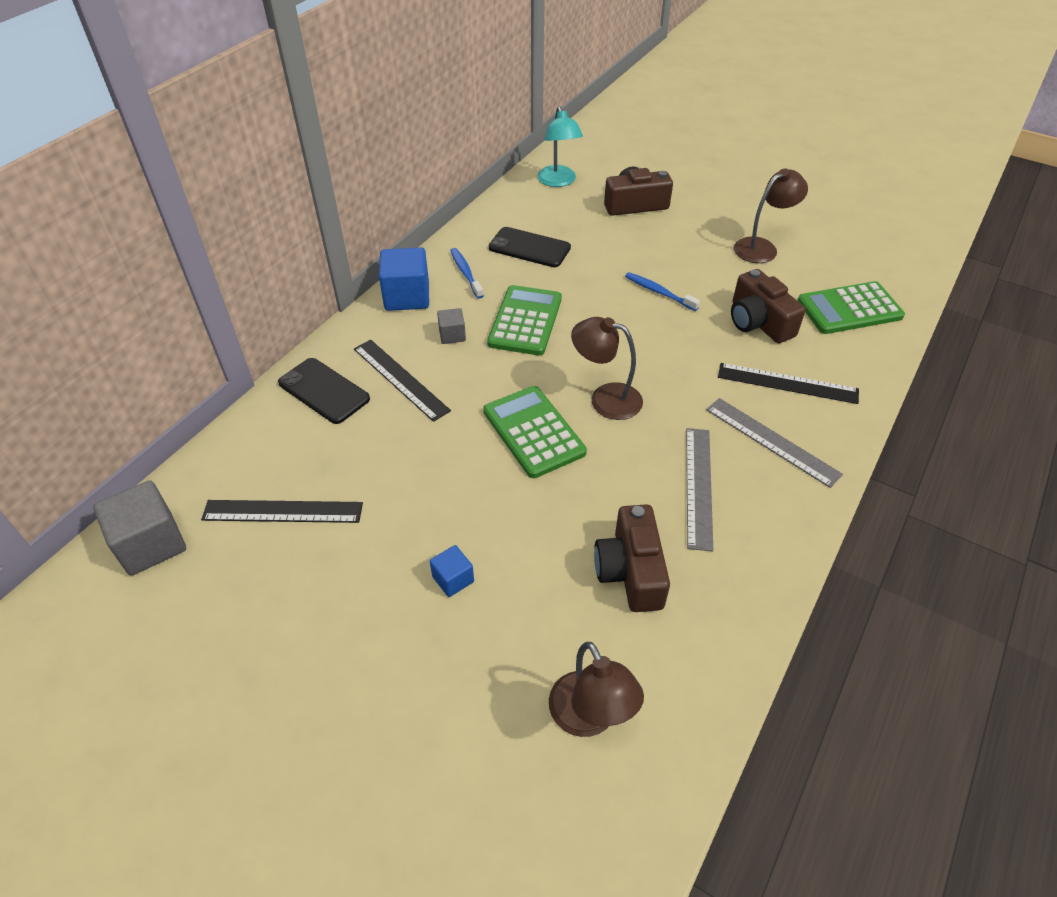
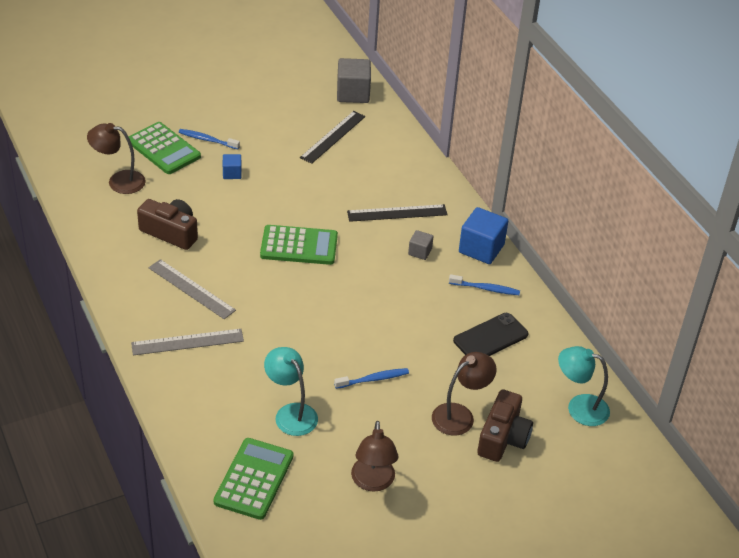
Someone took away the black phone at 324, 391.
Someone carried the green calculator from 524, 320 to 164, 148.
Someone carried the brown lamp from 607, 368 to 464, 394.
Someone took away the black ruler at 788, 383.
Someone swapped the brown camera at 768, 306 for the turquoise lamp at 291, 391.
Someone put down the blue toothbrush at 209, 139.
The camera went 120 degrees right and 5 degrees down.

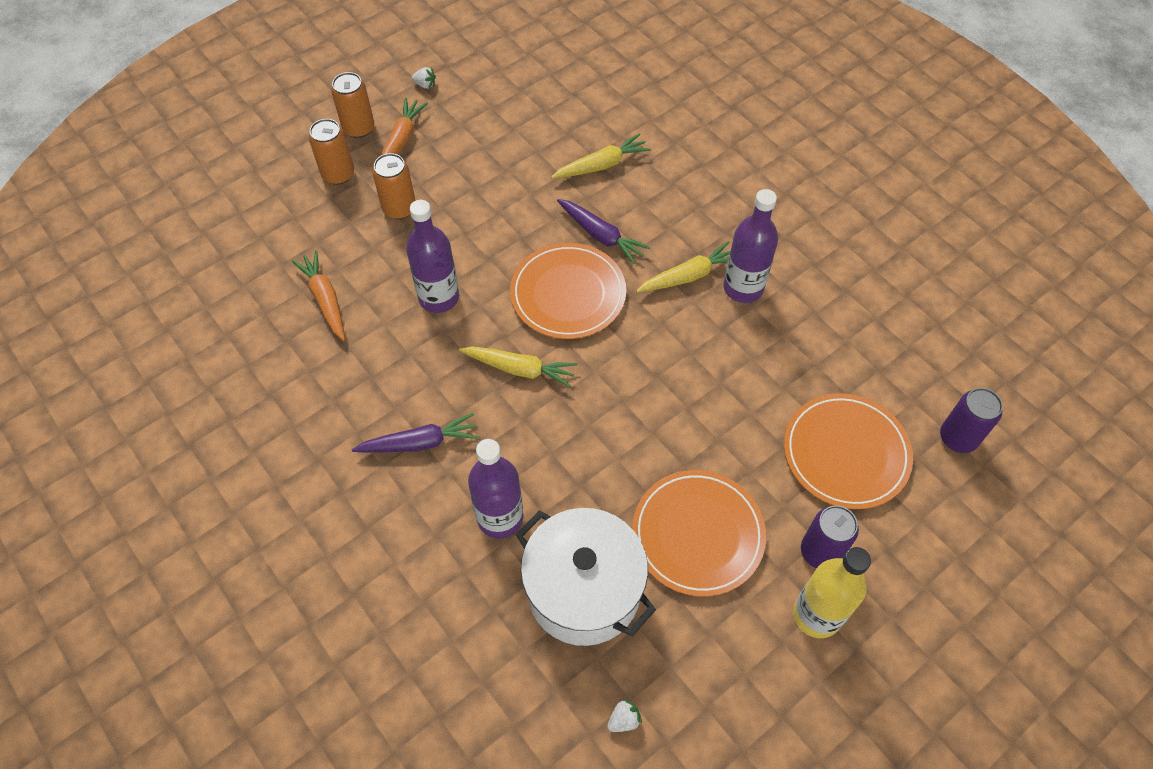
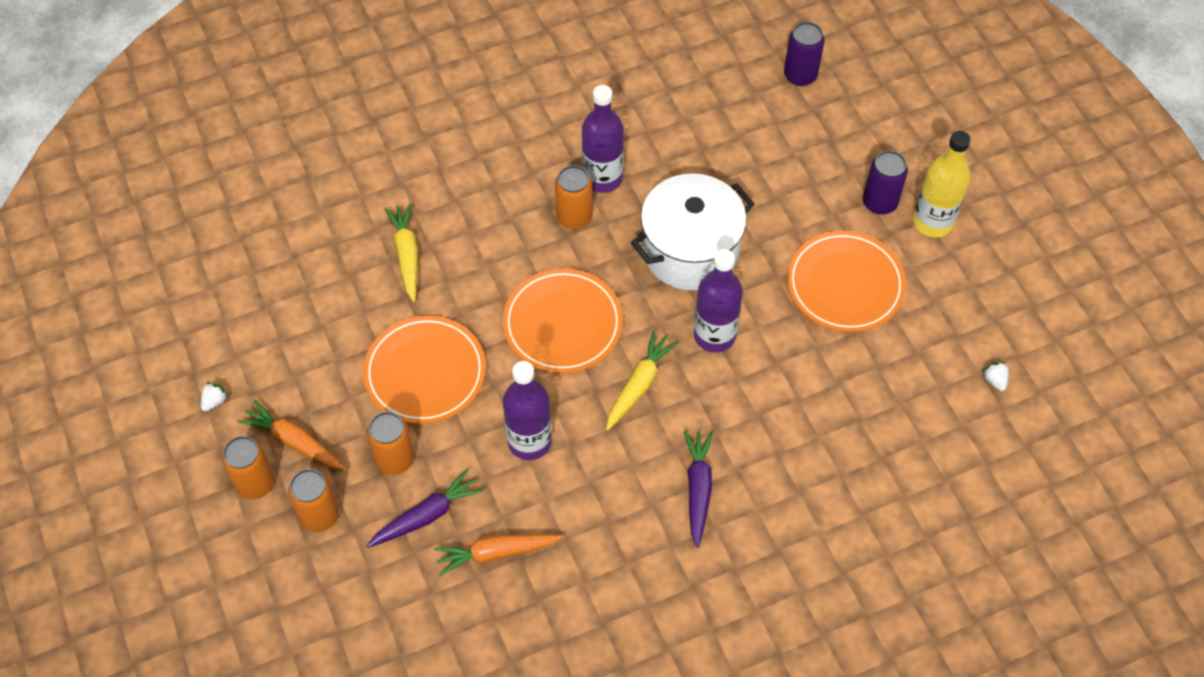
Someone carried the purple bottle from 495, 489 to 718, 300.
Someone carried the white pot from 585, 577 to 693, 232.
Someone carried the purple carrot from 603, 231 to 425, 508.
Someone swapped the yellow carrot at 683, 266 for the orange can at 574, 197.
Someone carried the orange plate from 848, 451 to 424, 369.
The camera went 75 degrees left and 0 degrees up.

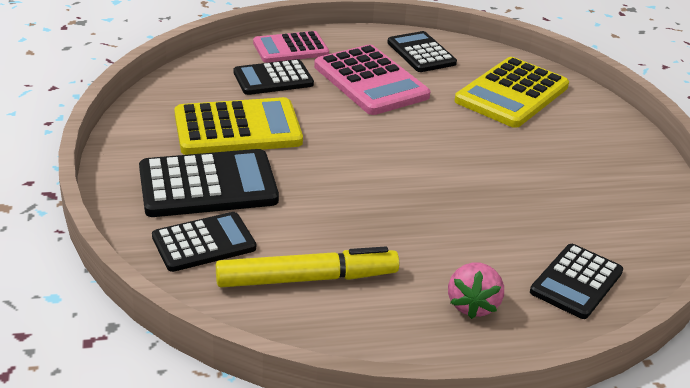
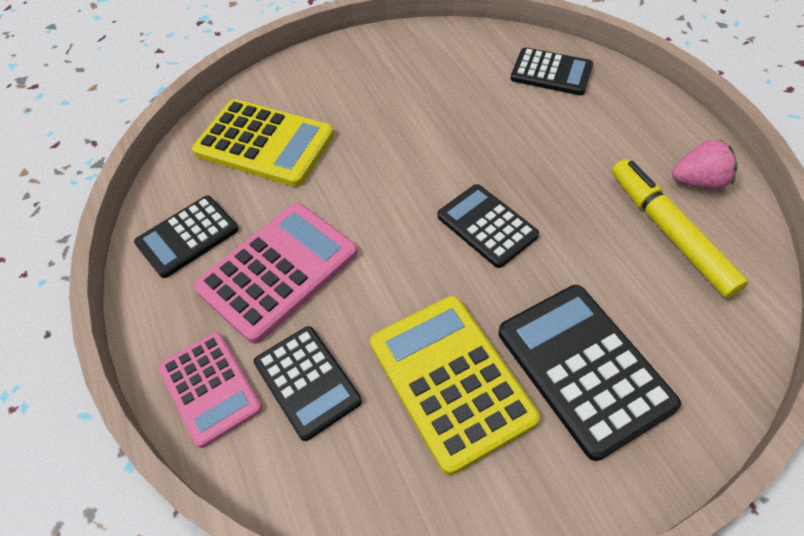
Someone carried the black calculator from 204, 242 to 488, 226.
Someone carried the pink strawberry from 476, 290 to 704, 164.
The camera went 100 degrees left and 20 degrees up.

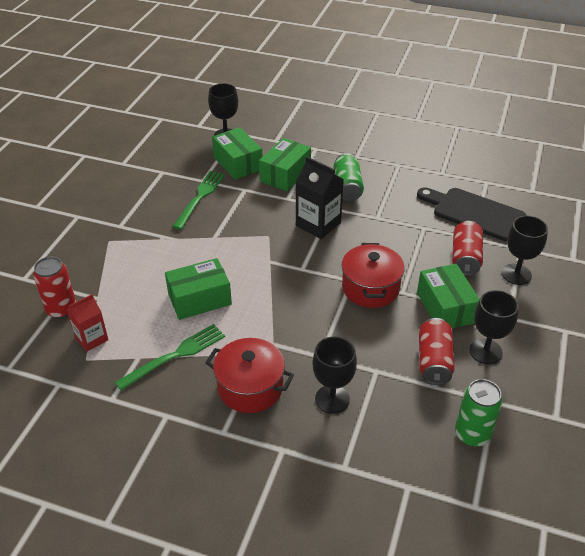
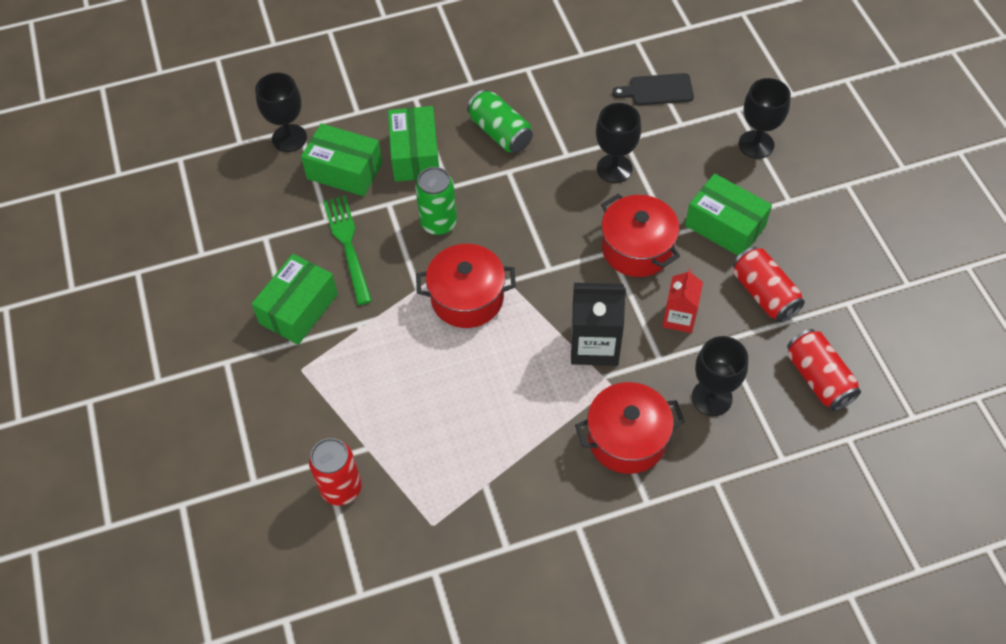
Someone carried the red carton from 87, 323 to 682, 301.
Someone took away the green fork at 170, 357.
Someone carried the green box from 198, 289 to 294, 299.
Someone carried the black carton from 320, 198 to 598, 324.
Someone scaled the black cutting board at 471, 214 by 0.58.
Someone carried the red can from 467, 248 to 824, 370.
Someone carried the green can from 479, 413 to 436, 201.
Someone carried the black goblet from 494, 327 to 618, 143.
Someone put down the red pot at 466, 286.
The camera went 35 degrees left and 15 degrees up.

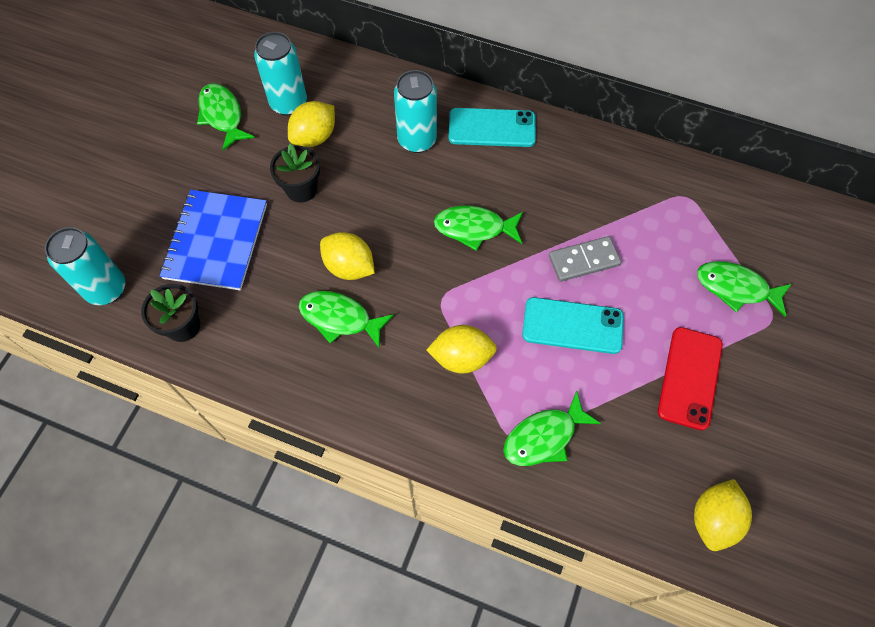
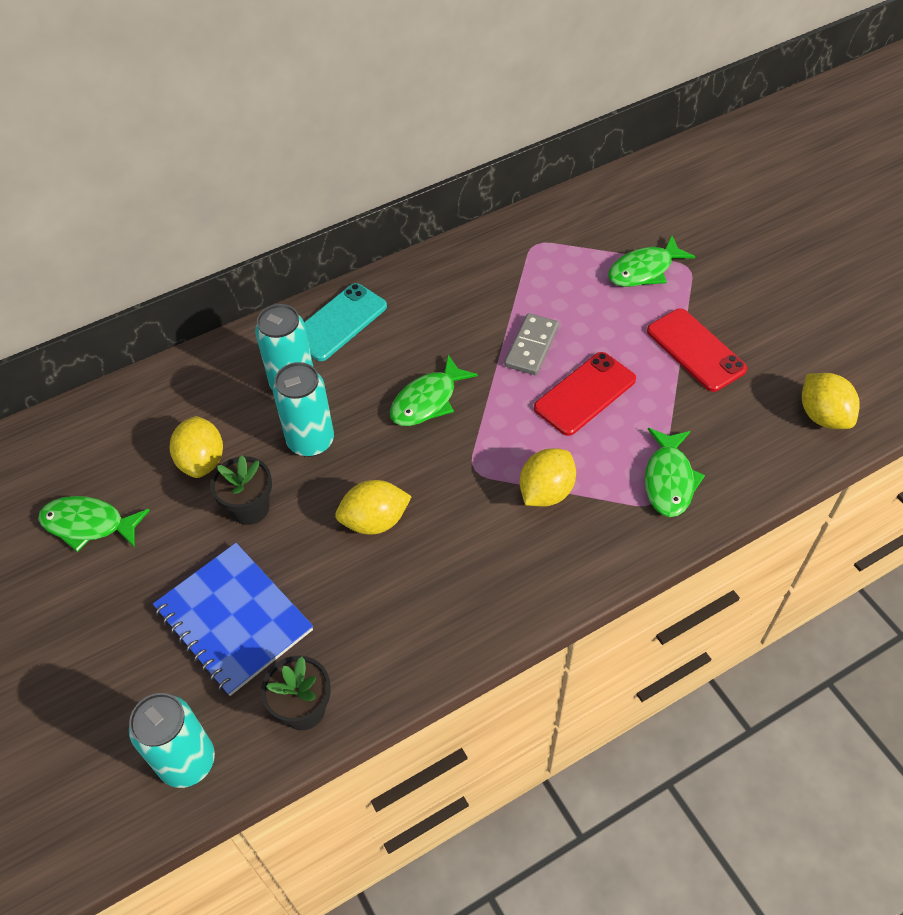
Someone carried the turquoise can from 280, 74 to 303, 409.
Someone took away the green fish at 346, 319.
Someone repainted the turquoise phone at 573, 325, which became the red phone at 585, 394.
The camera went 50 degrees left and 10 degrees down.

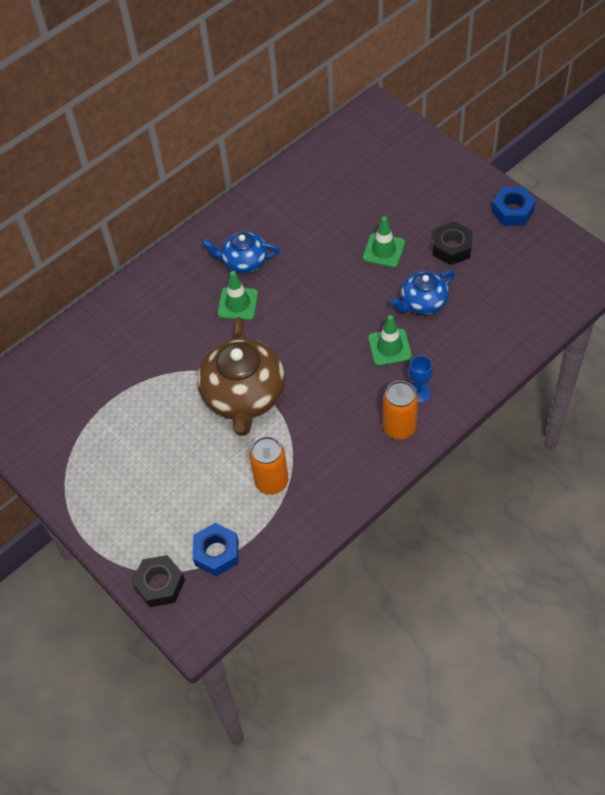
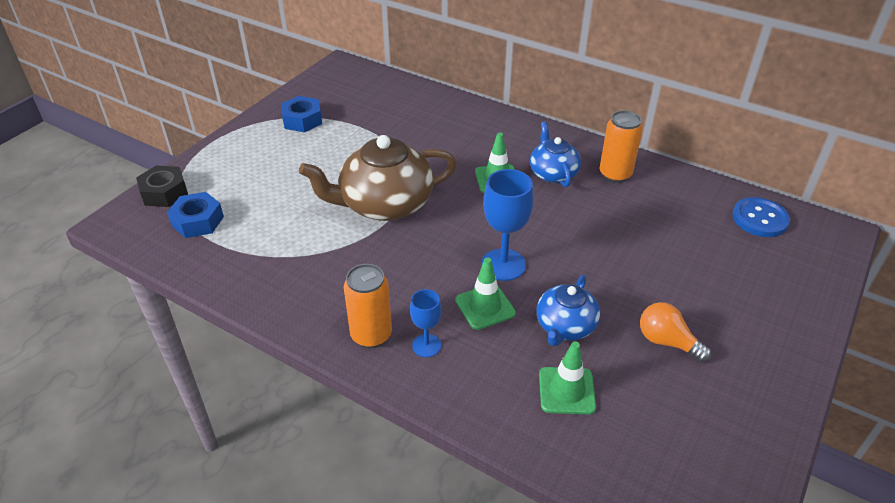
Someone carried the orange can from 268, 465 to 621, 146.
Someone carried the green traffic cone from 384, 242 to 567, 377.
Someone rotated the blue teapot at 422, 292 by 105 degrees counterclockwise.
Someone swapped the black nut at 452, 243 for the orange light bulb at 675, 332.
Someone carried the blue nut from 513, 206 to 301, 114.
Someone put down the blue goblet at 507, 225.
Someone put down the blue button at 761, 217.
The camera went 70 degrees right and 15 degrees down.

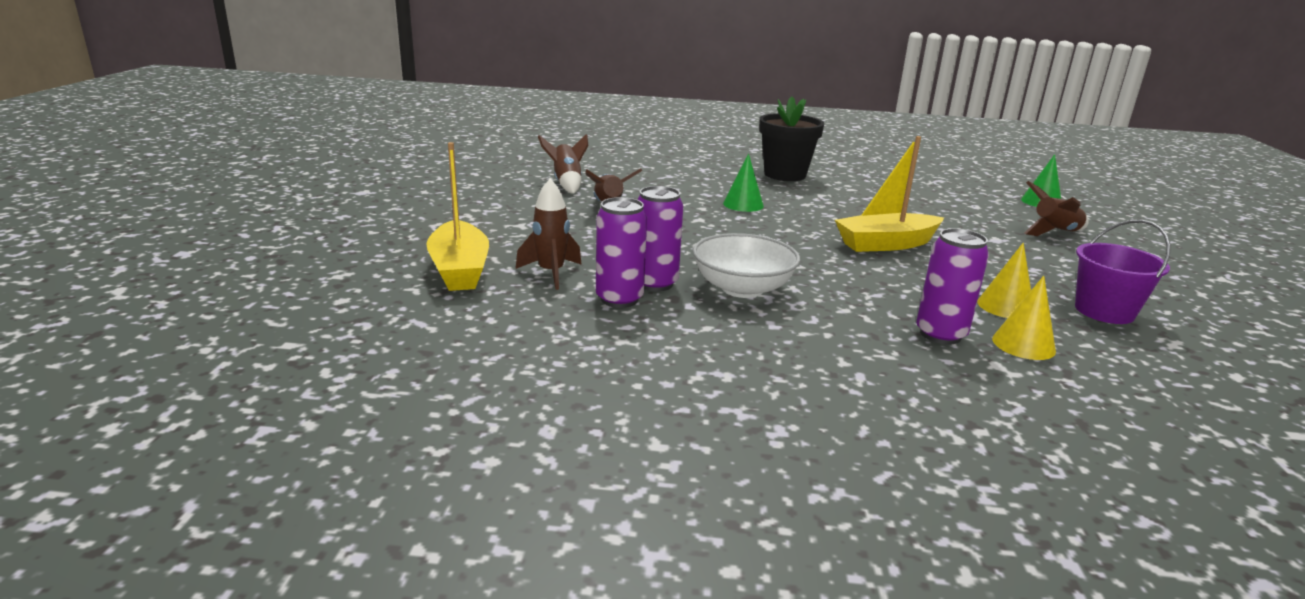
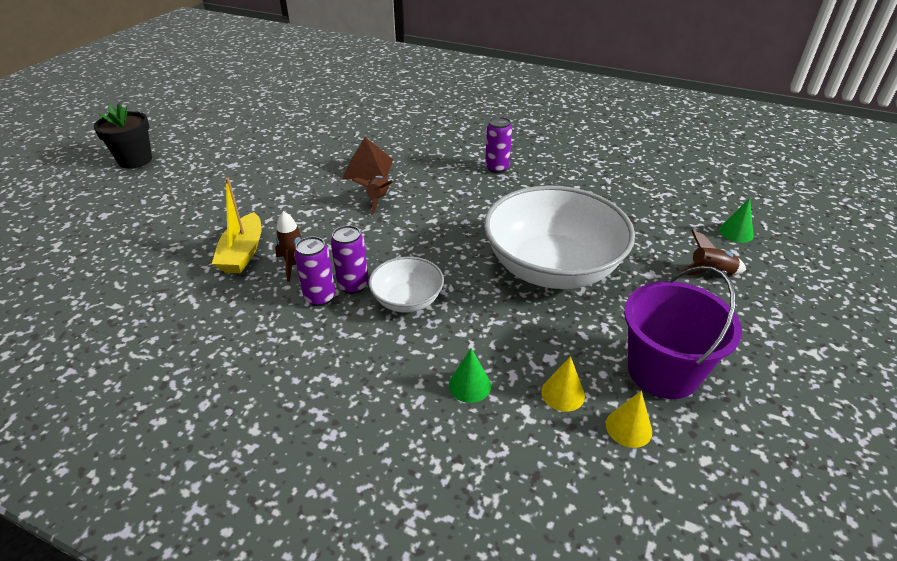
Someone swapped the brown rocket at 563, 164 for the brown pyramid at 367, 159.
Someone carried the green cone from 743, 182 to 470, 375.
Someone carried the black flower pot from 791, 138 to 123, 136.
Someone swapped the yellow boat at 889, 194 for the white bowl at 559, 237.
Someone carried the purple can from 952, 286 to 498, 145.
Someone carried the yellow cone from 1004, 280 to 629, 419.
Someone scaled the purple bucket at 1123, 272 by 1.66.
The camera went 20 degrees right and 15 degrees up.

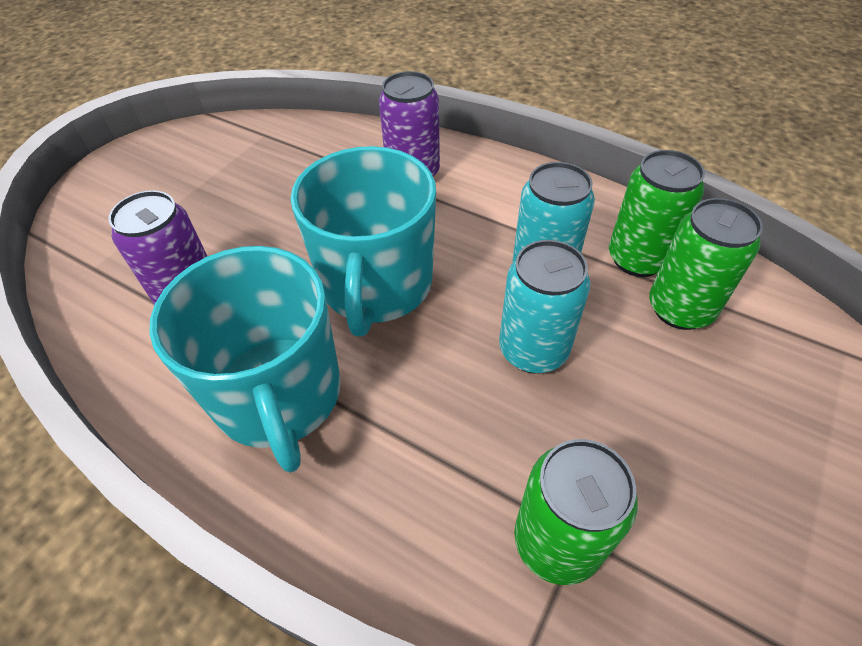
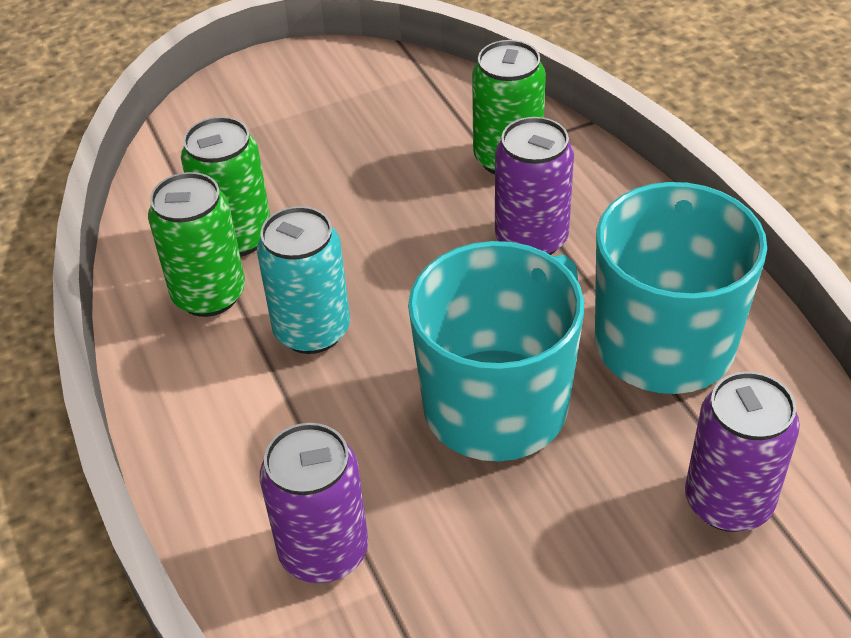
Someone took away the turquoise can at 544, 306.
Someone put down the purple can at 534, 186.
The camera went 145 degrees left and 5 degrees down.

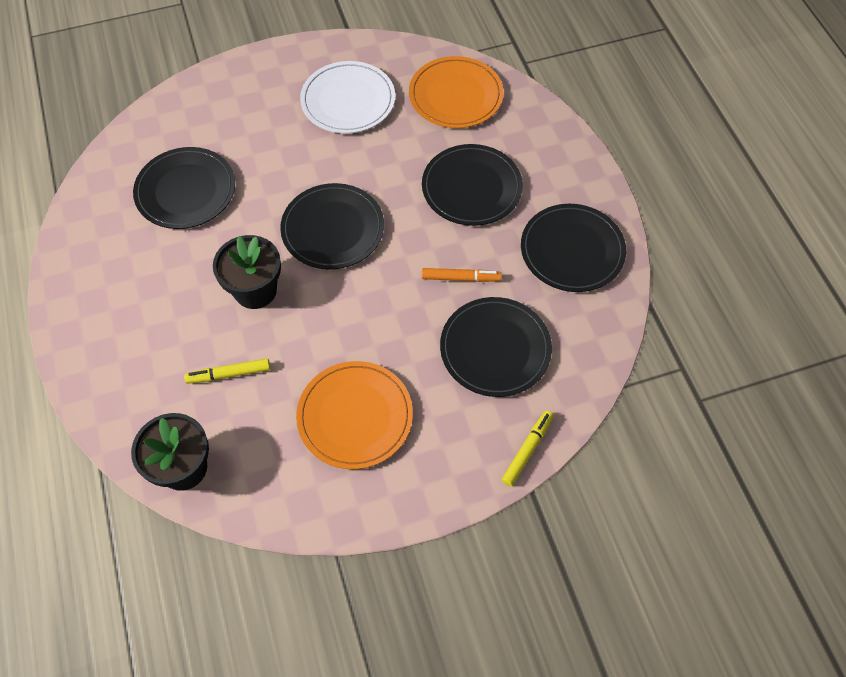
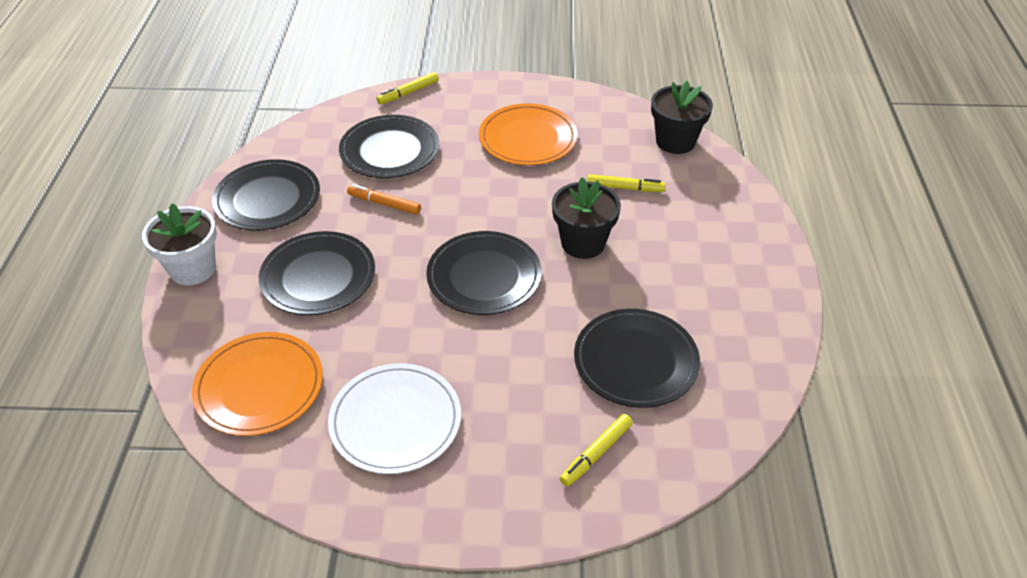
Someone put down the white flower pot at 179, 244.
Someone put down the yellow marker at 596, 450.
The camera went 160 degrees left and 15 degrees down.

